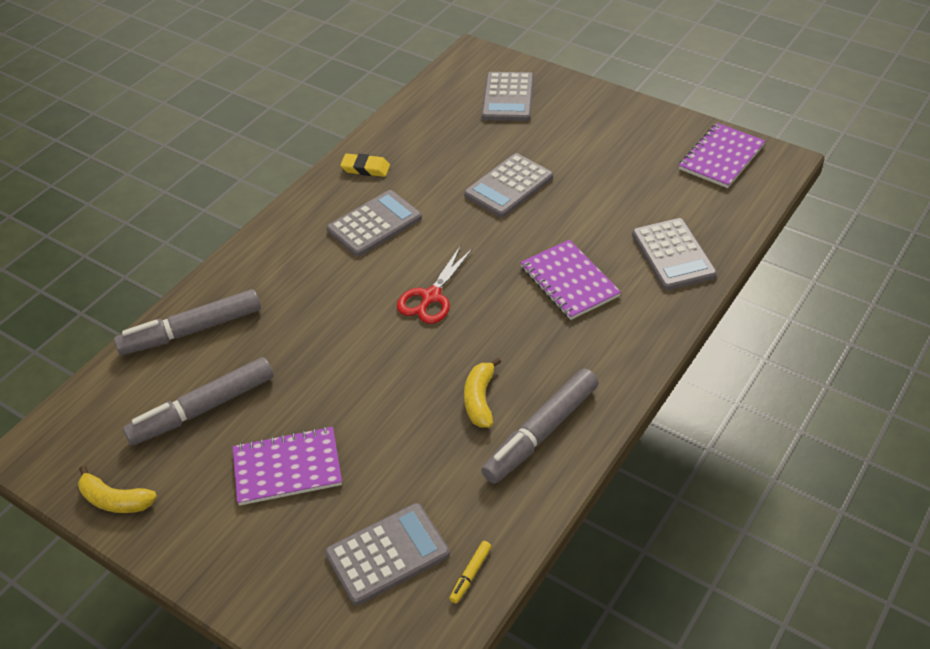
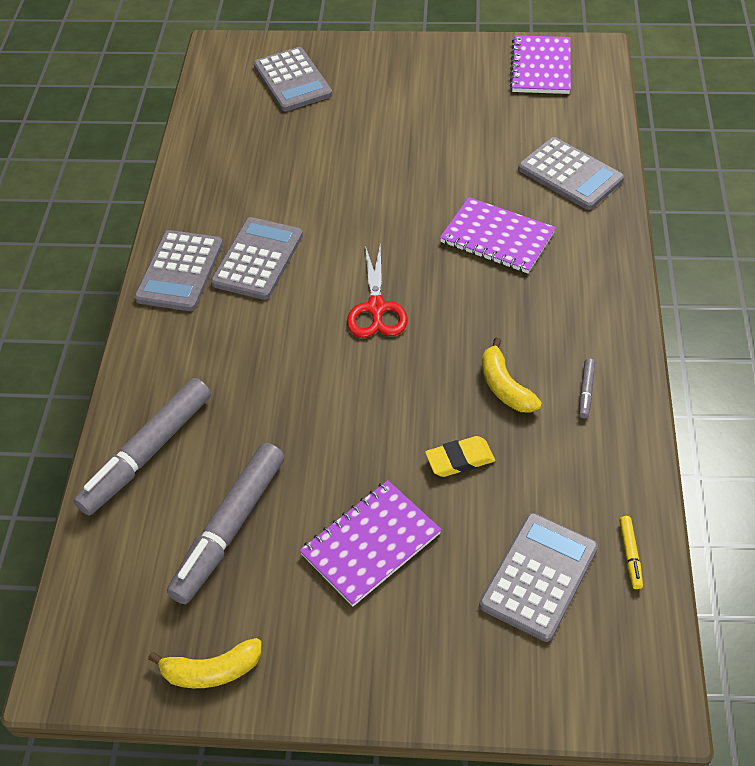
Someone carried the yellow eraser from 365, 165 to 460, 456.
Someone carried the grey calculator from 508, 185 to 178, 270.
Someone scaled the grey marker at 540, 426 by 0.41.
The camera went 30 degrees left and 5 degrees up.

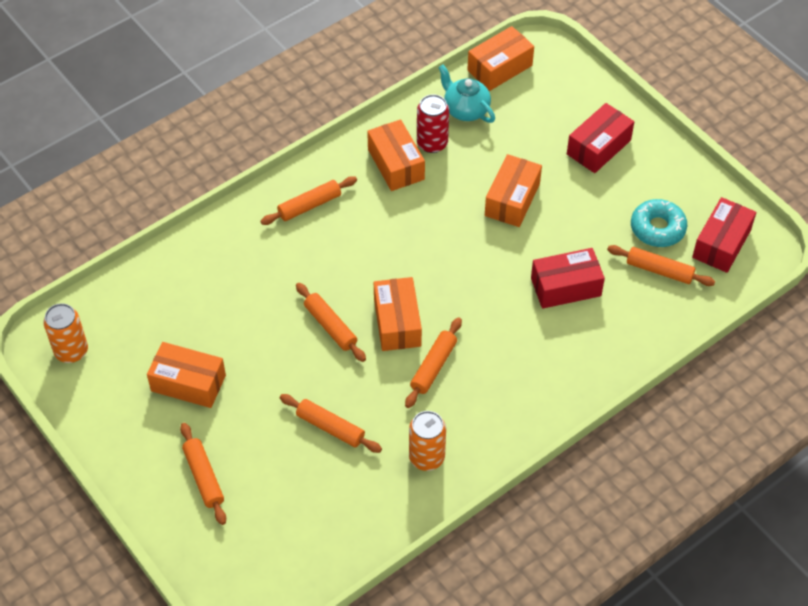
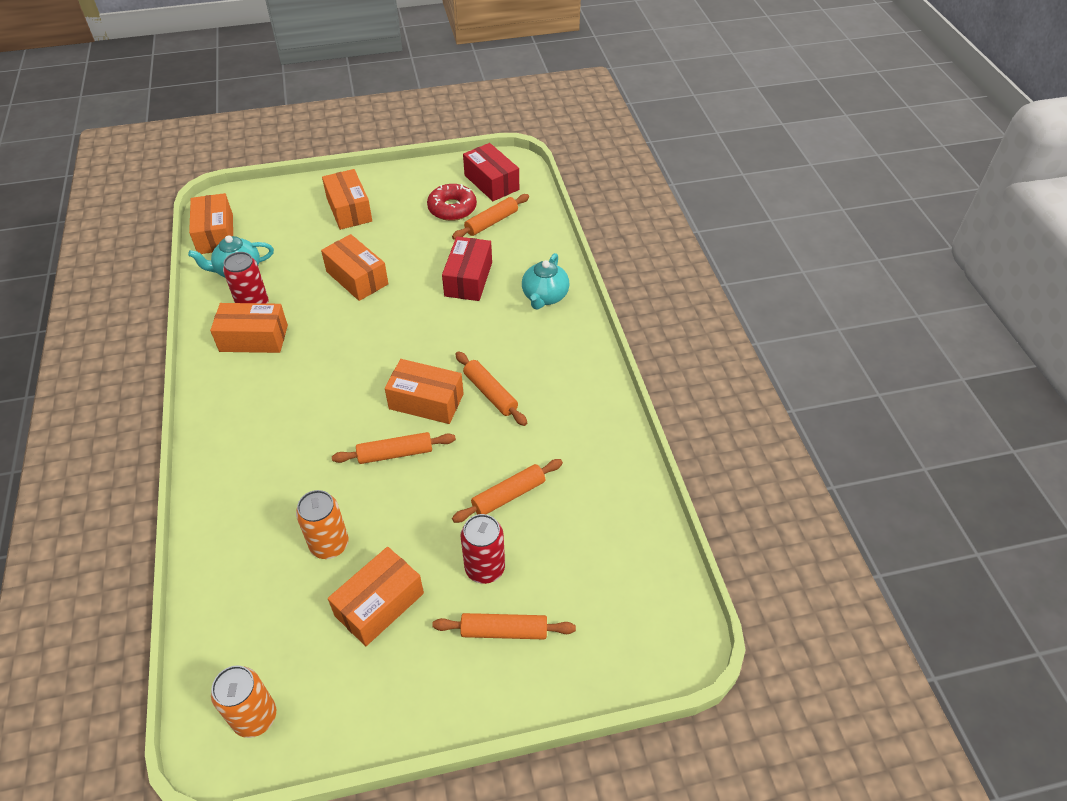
Someone took away the orange rolling pin at 309, 200.
Someone carried the orange can from 427, 441 to 322, 524.
Someone repainted the red box at 600, 138, which became the orange box at 347, 199.
Someone repainted the turquoise donut at 659, 223, which became the red donut at 452, 202.
Someone put down the red can at 482, 549.
Someone put down the turquoise teapot at 546, 281.
The camera went 65 degrees left and 5 degrees down.

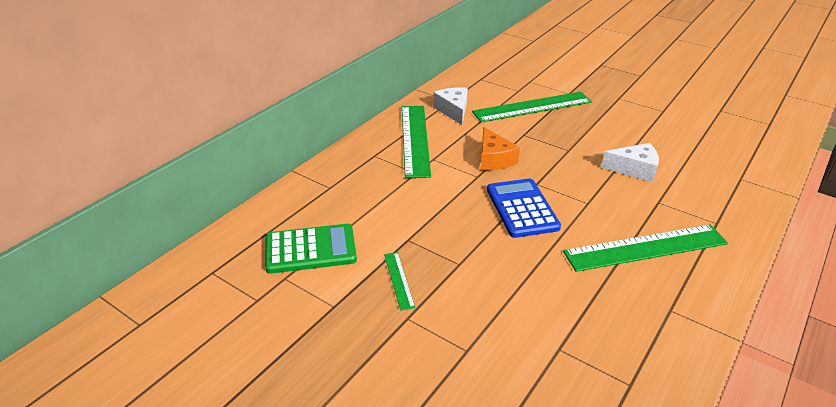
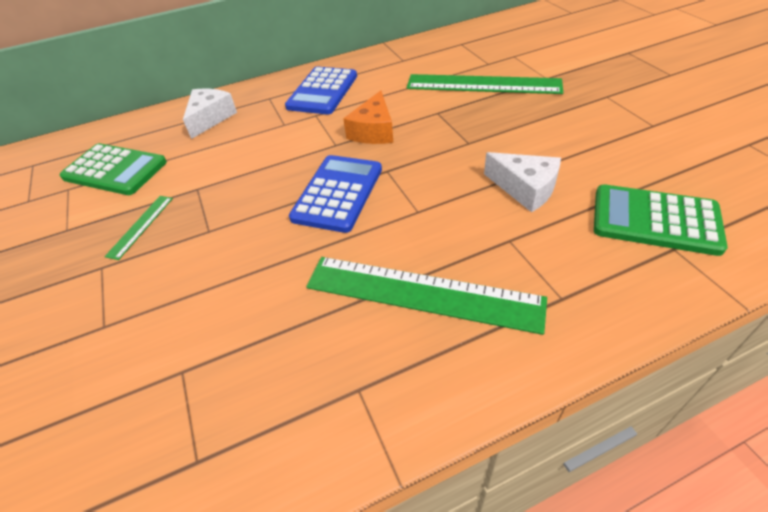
Someone swapped the green ruler at 416, 142 for the blue calculator at 321, 91.
Someone carried the white cheese from 450, 106 to 210, 114.
Someone put down the green calculator at 661, 220.
The camera went 35 degrees right and 10 degrees up.

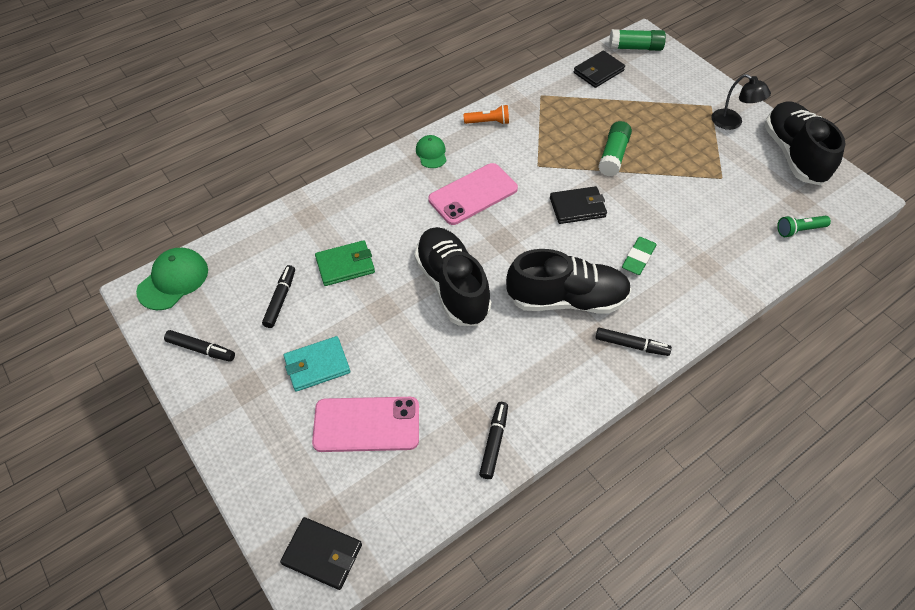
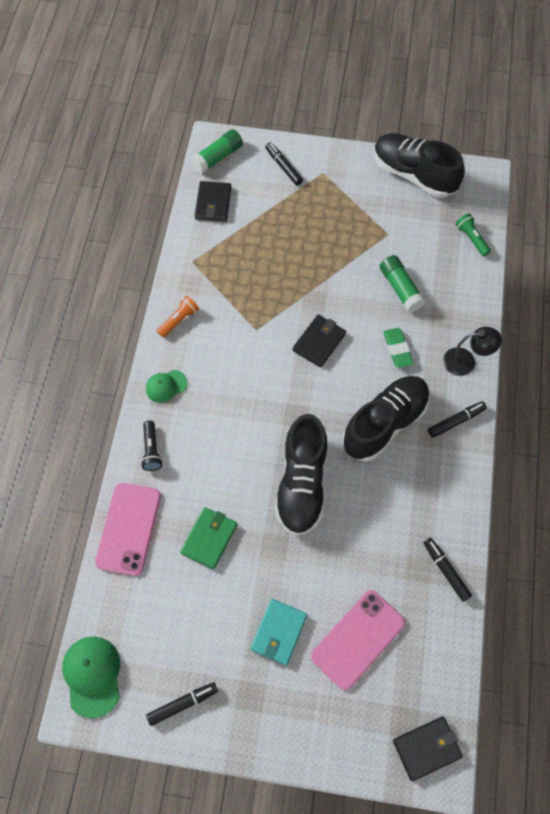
Someone carried the black marker from 278, 296 to 284, 163.
Someone rotated the black shoe at 452, 276 by 105 degrees counterclockwise.
Someone rotated the green cap at 431, 151 by 60 degrees counterclockwise.
Someone carried the pink phone from 473, 194 to 128, 529.
Someone carried the green glue stick from 615, 148 to 403, 283.
Someone carried the black lamp from 741, 102 to 472, 351.
Someone rotated the green flashlight at 804, 226 by 120 degrees clockwise.
Someone put down the black flashlight at 152, 446.
The camera went 45 degrees left and 10 degrees up.

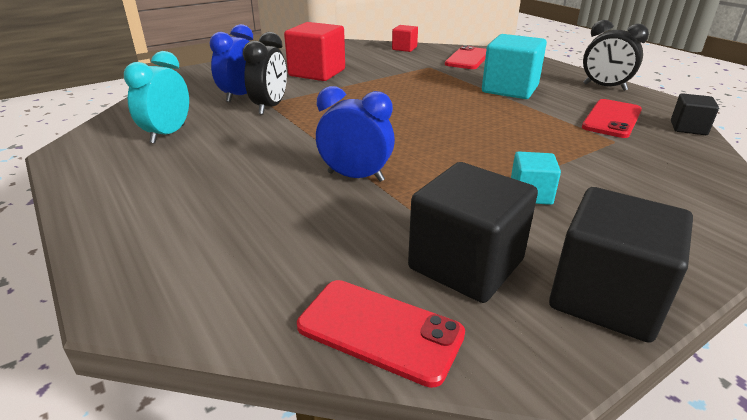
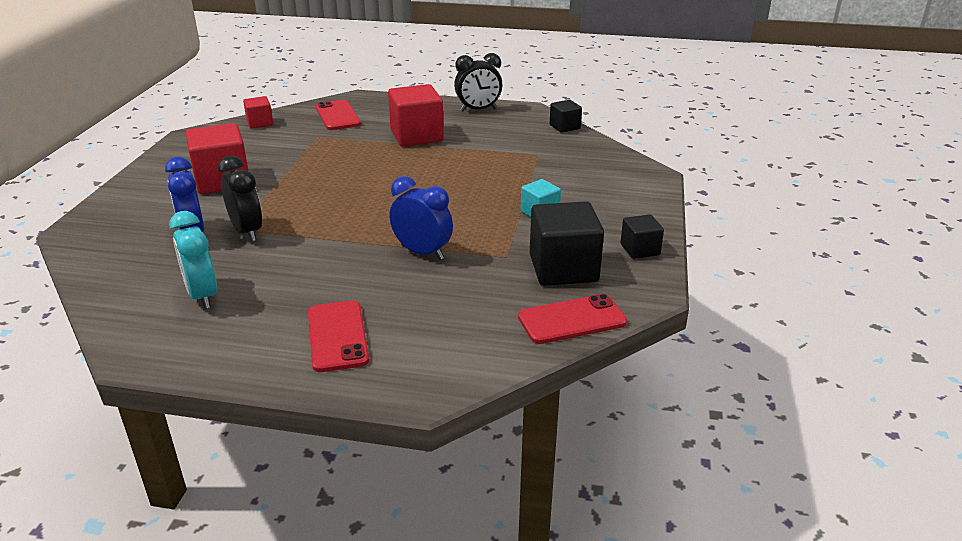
Someone rotated the blue clock at 355, 134 by 60 degrees clockwise.
Someone repainted the turquoise cube at 514, 66, which became the red cube at 416, 115.
Someone scaled the black cube at 621, 265 by 0.54.
Someone carried the red phone from 612, 118 to 338, 336.
The camera went 45 degrees left and 0 degrees up.

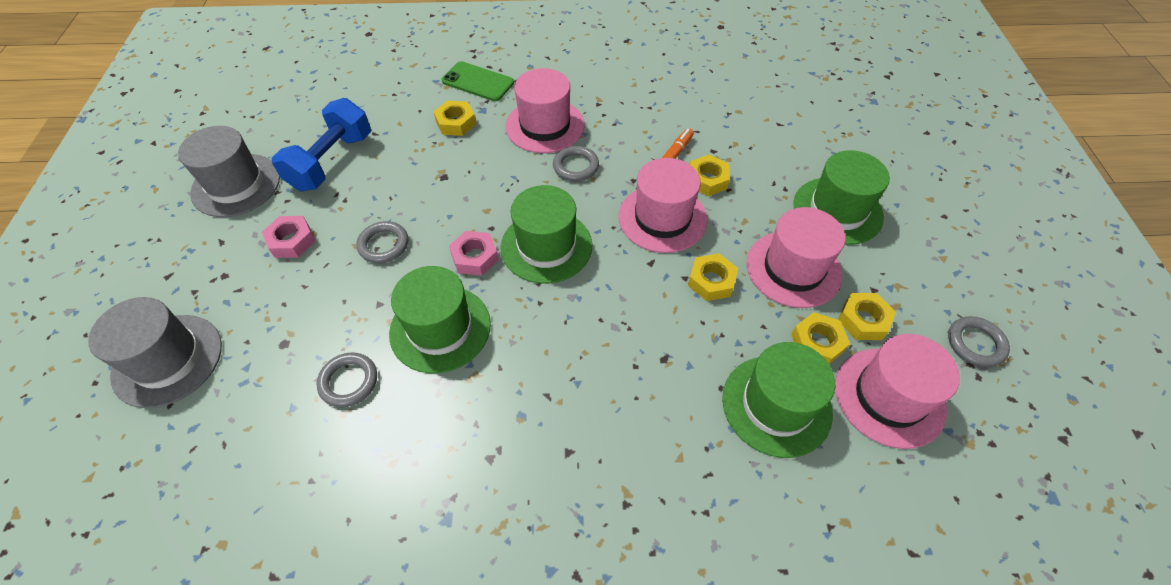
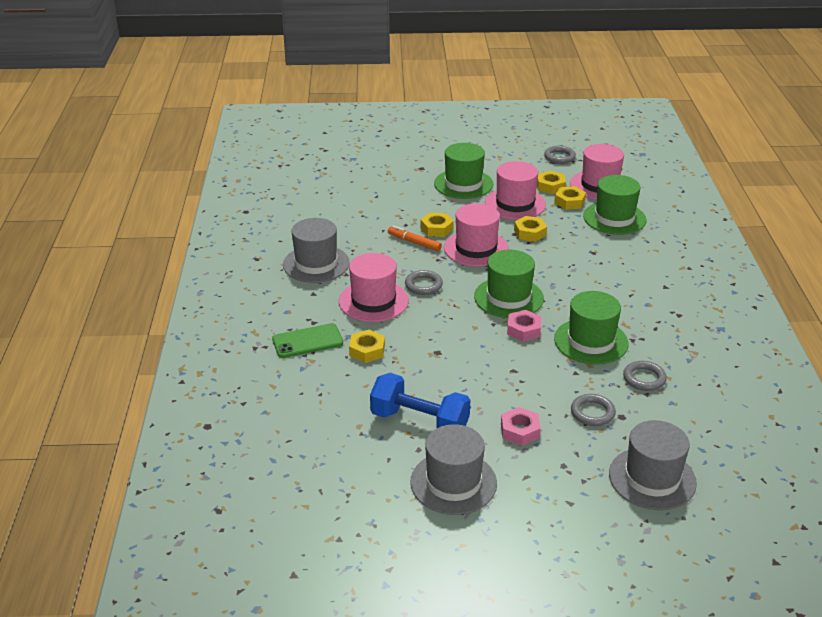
Someone carried the grey ring from 382, 242 to 593, 410.
Someone rotated the green phone at 478, 81 by 45 degrees clockwise.
Someone put down the grey hat at 316, 250.
The camera went 90 degrees left and 20 degrees down.

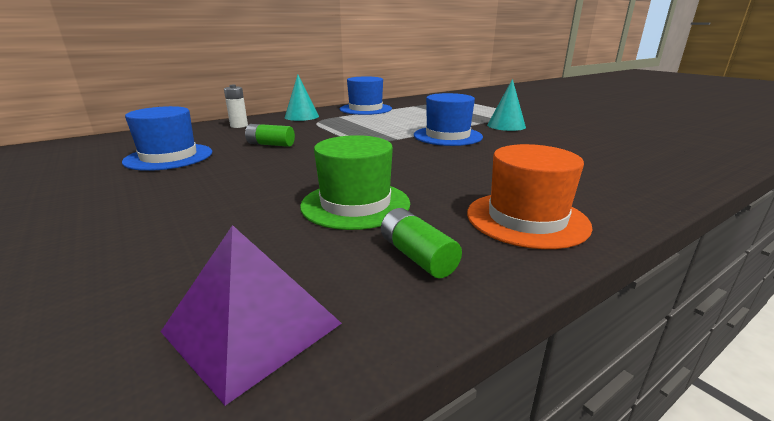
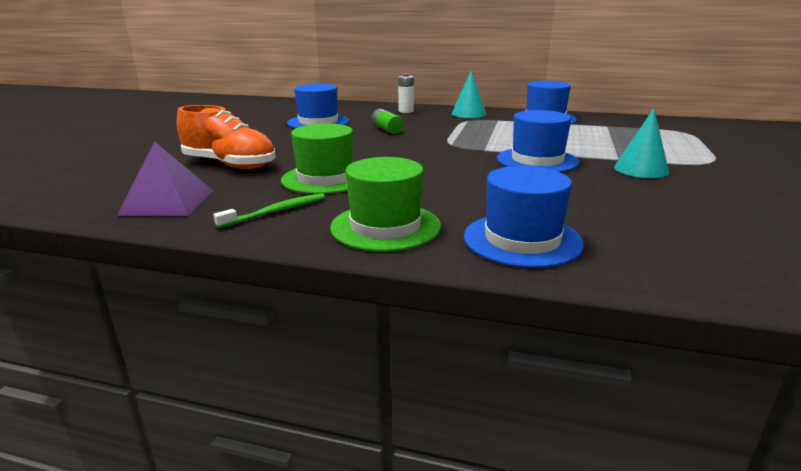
Someone swapped the green battery at 421, 243 for the green toothbrush at 269, 210.
Someone repainted the orange hat at 529, 196, which became the green hat at 385, 204.
Someone put down the orange shoe at 226, 137.
Someone put down the blue hat at 524, 217.
The camera went 50 degrees right and 0 degrees up.

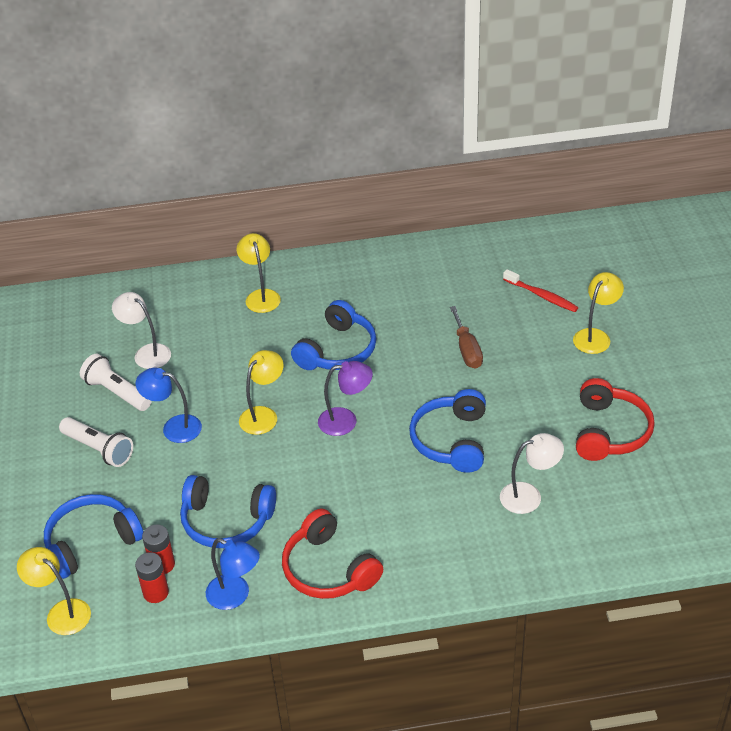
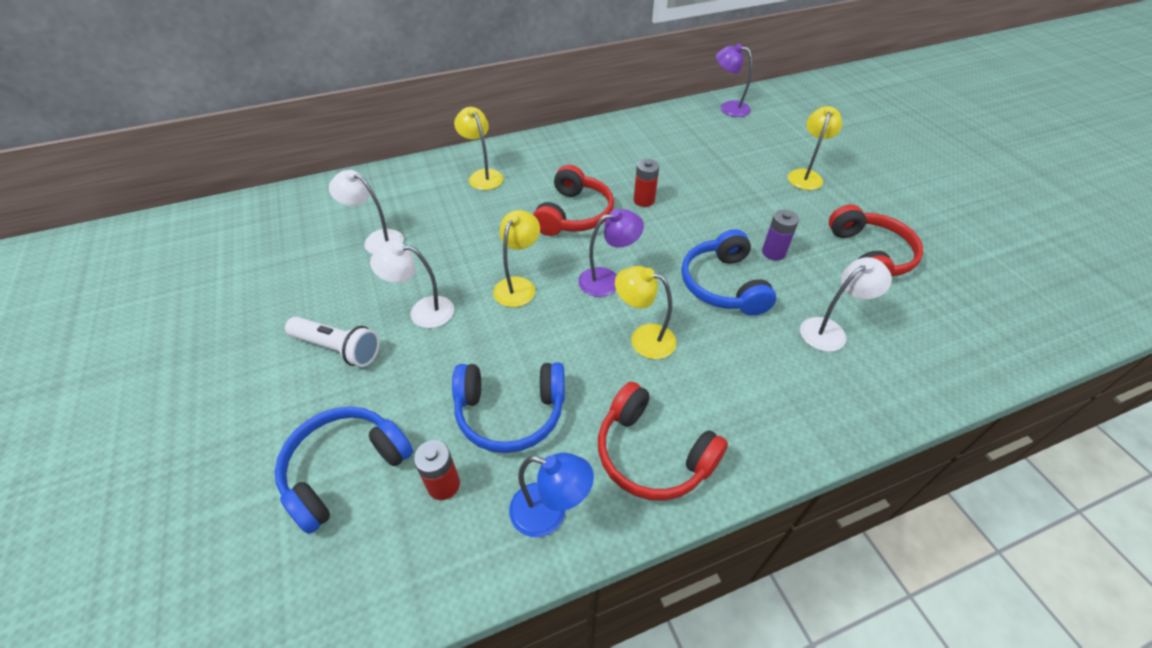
Someone carried the yellow lamp from 54, 591 to 646, 312.
Someone took away the white flashlight at 116, 382.
Someone carried the red battery from 152, 577 to 646, 183.
Someone repainted the blue lamp at 169, 405, which became the white lamp at 412, 285.
Someone repainted the blue headphones at 333, 335, which became the red headphones at 573, 200.
Someone took away the brown screwdriver at 466, 337.
Someone took away the red toothbrush at 541, 290.
Someone put down the purple lamp at 734, 80.
Someone put down the purple battery at 780, 235.
The camera went 15 degrees left and 5 degrees up.

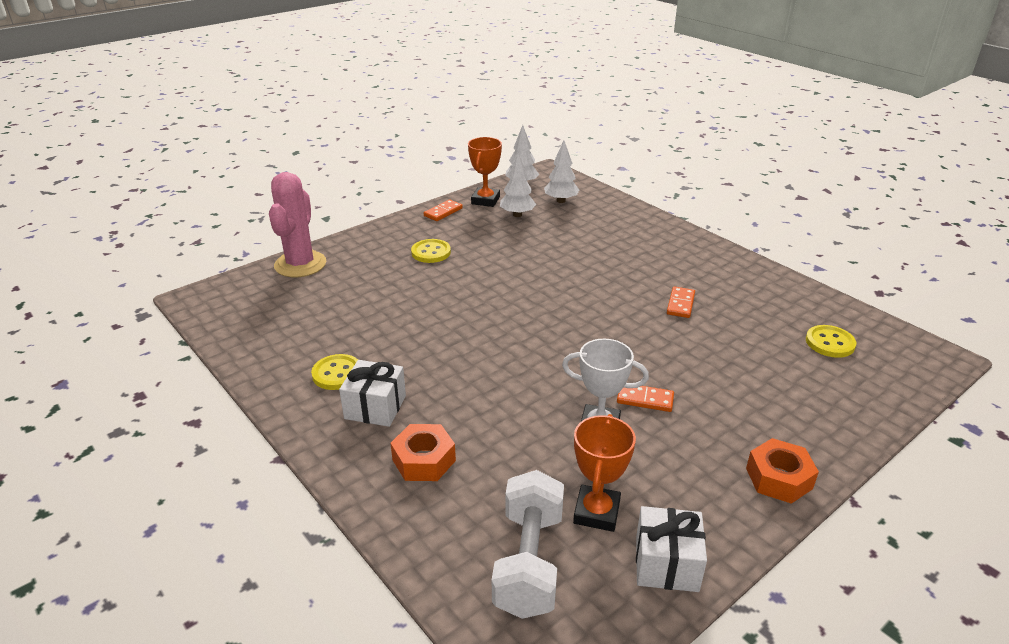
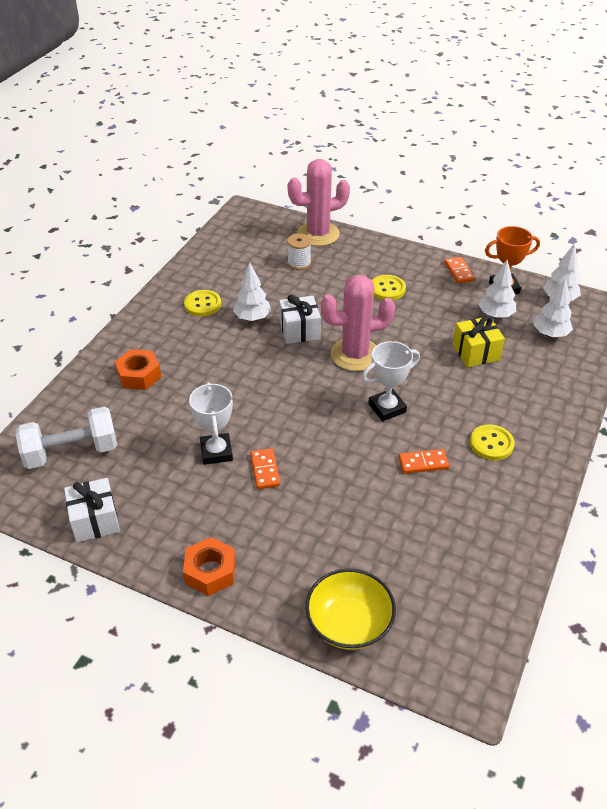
Someone carried the white gift from 372, 393 to 300, 319.
Someone rotated the orange domino at 443, 210 by 60 degrees clockwise.
Someone took away the orange trophy at 604, 473.
Someone carried the yellow button from 831, 341 to 492, 442.
Someone put down the white tree at 252, 291.
Someone put down the white spool at 299, 251.
Someone put down the yellow bowl at 350, 609.
Someone put down the pink cactus at 358, 323.
Someone put down the white trophy at 391, 381.
Someone put down the yellow gift at 479, 341.
The camera went 65 degrees right and 10 degrees up.

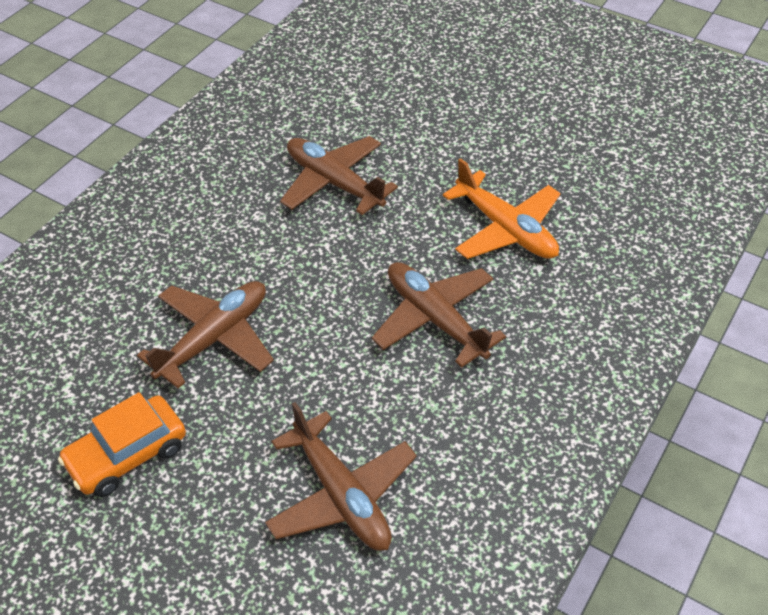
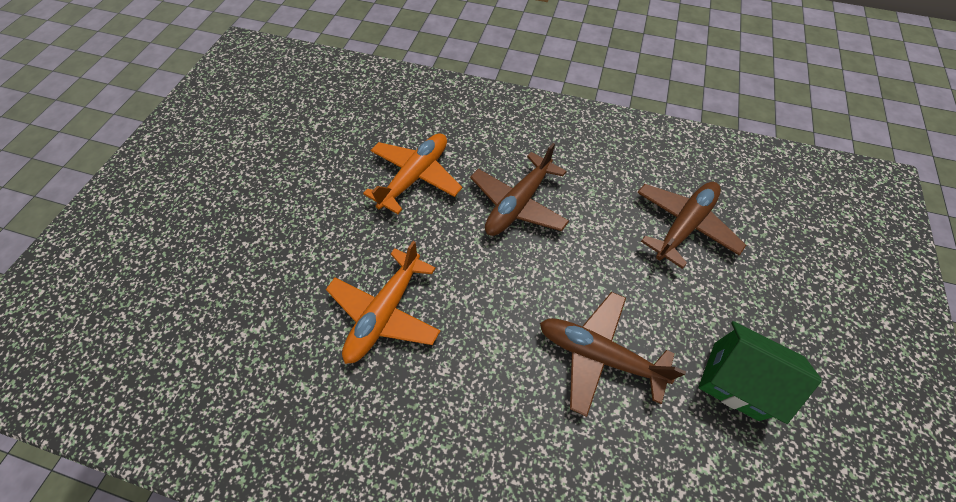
Someone swapped the orange car at 122, 444 for the green house at 760, 372.
Someone repainted the brown plane at 339, 175, which became the orange plane at 383, 302.
The camera went 105 degrees left and 10 degrees up.

